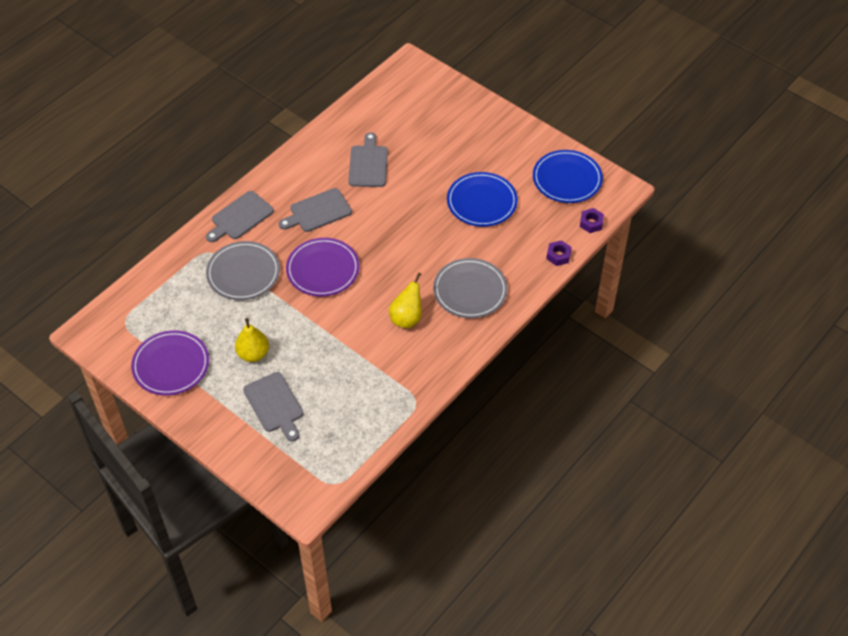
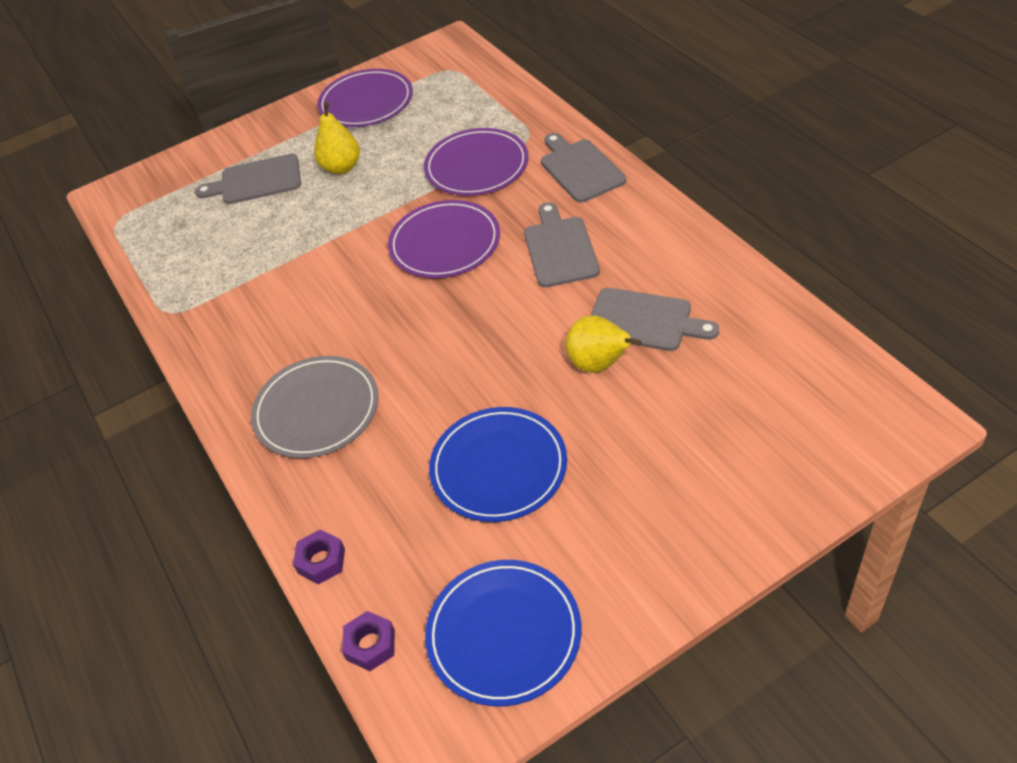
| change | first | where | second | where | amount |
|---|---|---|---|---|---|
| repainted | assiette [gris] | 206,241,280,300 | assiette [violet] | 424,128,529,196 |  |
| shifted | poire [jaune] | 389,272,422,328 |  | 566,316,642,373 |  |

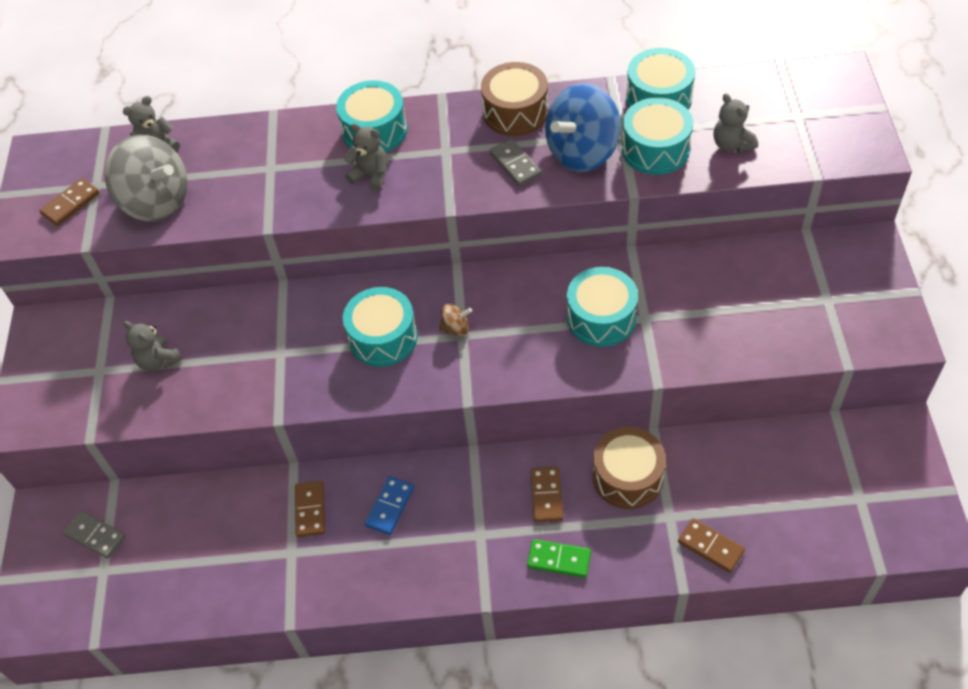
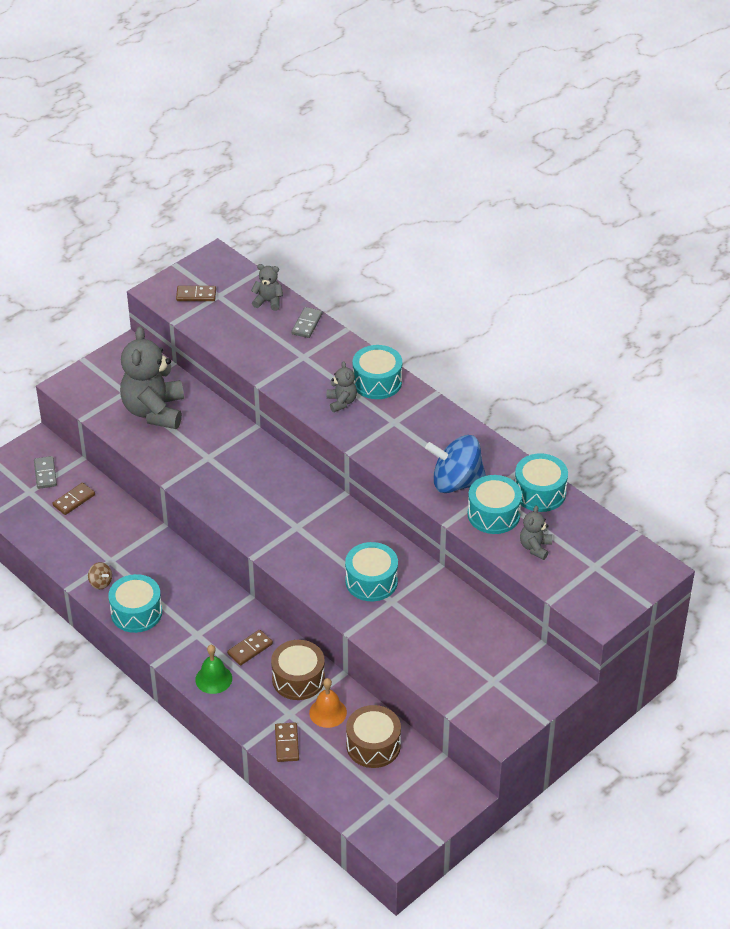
| change | first | where | second | where | amount |
|---|---|---|---|---|---|
| gone | toupie [gris] | 104,135,188,221 |  |  |  |
| scaled | ours en peluche [gris] | 124,321,182,371 |  | 120,326,184,429 | x2.15 |
| shifted | domino [marron] | 295,481,325,537 |  | 52,483,95,515 |  |
| shifted | tambour [turquoise] | 343,287,417,367 |  | 108,574,162,633 |  |
| gone | domino [bleu] | 365,476,414,535 |  |  |  |
| shifted | toupie [marron] | 439,303,472,337 |  | 88,562,112,589 |  |
| shifted | tambour [marron] | 481,62,548,136 |  | 346,705,401,768 |  |
| shifted | domino [gris] | 490,139,542,186 |  | 291,307,323,338 |  |
| swapped | domino [vert] | 527,539,591,578 | cloche [vert] | 195,645,232,694 |  |
| new |  |  | cloche [orange] | 309,678,347,728 |  |

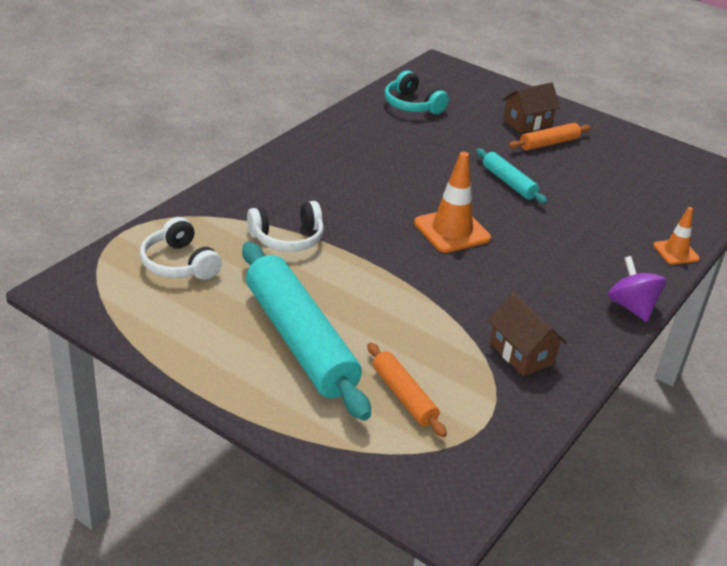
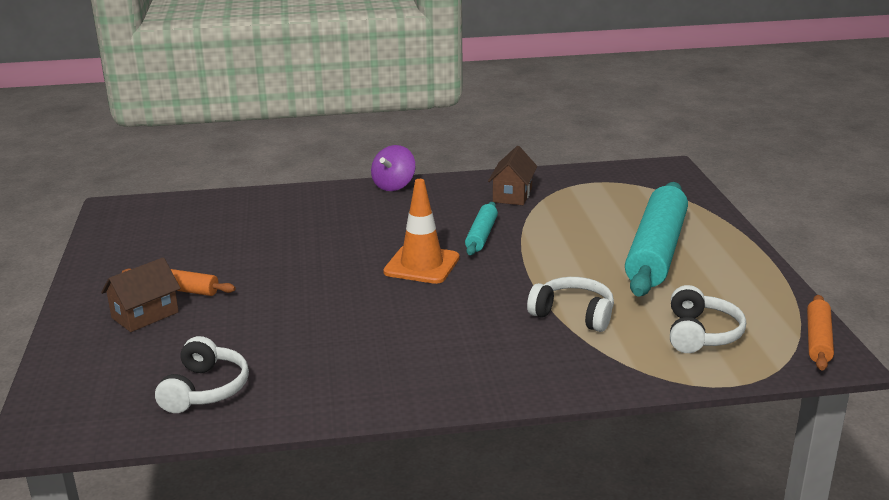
| change | first | where | second | where | amount |
|---|---|---|---|---|---|
| shifted | rouleau à pâtisserie [orange] | 367,343,447,437 |  | 807,295,834,370 |  |
| repainted | casque audio [turquoise] | 385,70,449,114 | casque audio [blanc] | 155,336,249,413 |  |
| shifted | rouleau à pâtisserie [turquoise] | 476,149,547,204 |  | 465,202,498,255 |  |
| rotated | maison [marron] | 502,82,560,133 |  | 101,257,180,332 | 60 degrees counterclockwise |
| gone | cône de chantier [orange] | 653,207,700,264 |  |  |  |

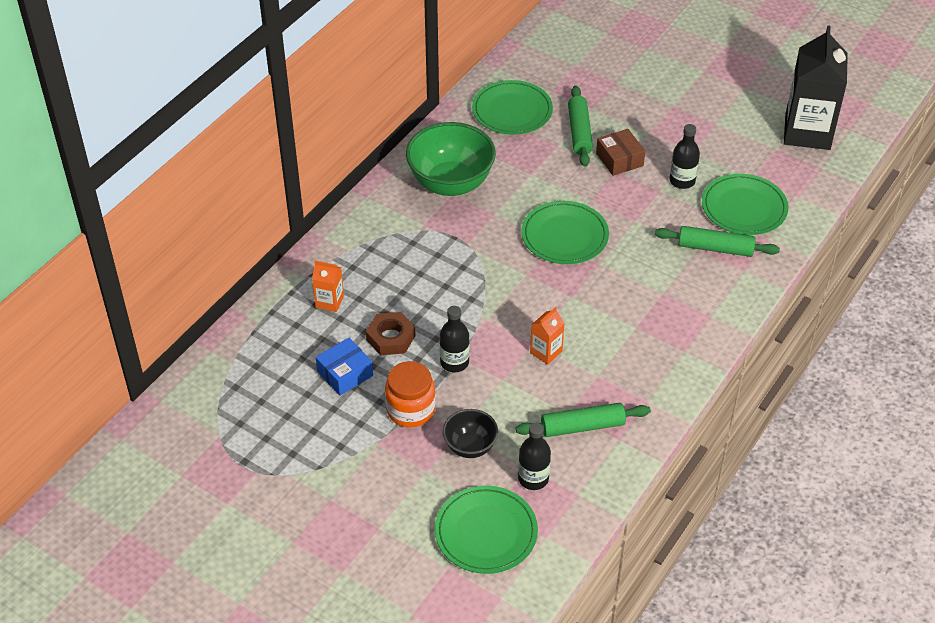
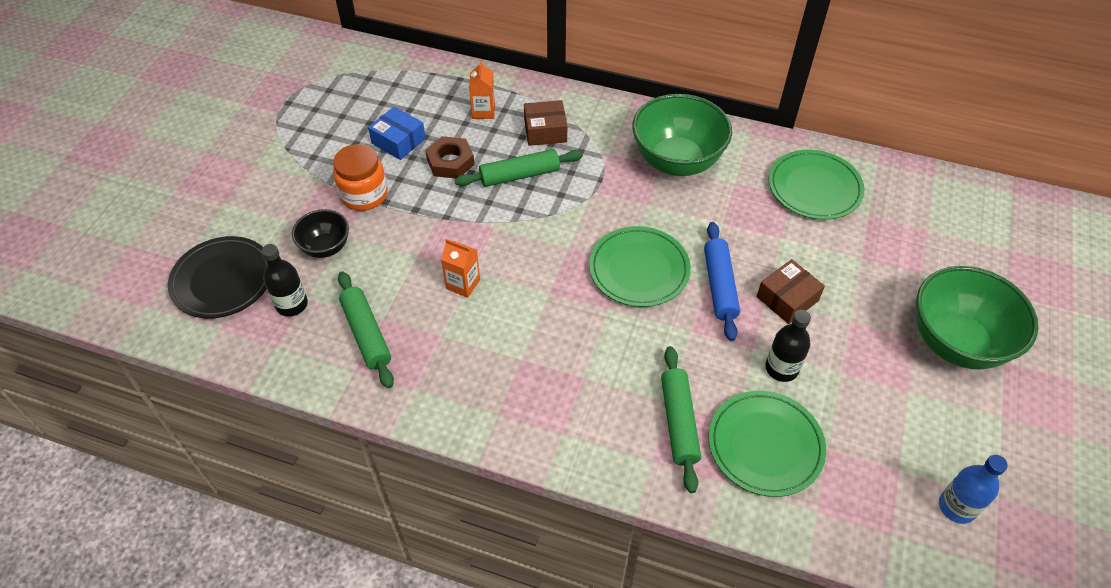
| change | first | where | second | where | amount |
|---|---|---|---|---|---|
| repainted | assiette [vert] | 435,485,538,574 | assiette [noir] | 168,236,267,318 |  |
| gone | bouteille [noir] | 440,306,469,372 |  |  |  |
| shifted | rouleau à pâtisserie [vert] | 568,86,593,167 |  | 455,149,583,187 |  |
| swapped | brique de lait [noir] | 784,25,848,150 | bouteille [bleu] | 939,455,1008,524 |  |
| new |  |  | boîte [marron] | 524,100,567,146 |  |
| new |  |  | rouleau à pâtisserie [bleu] | 704,222,740,341 |  |
| new |  |  | bol [vert] | 916,266,1038,369 |  |

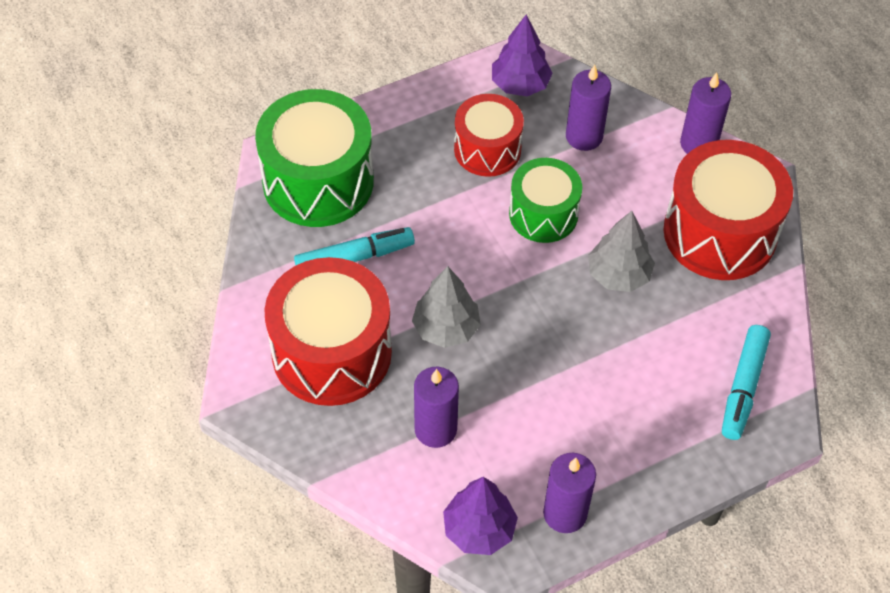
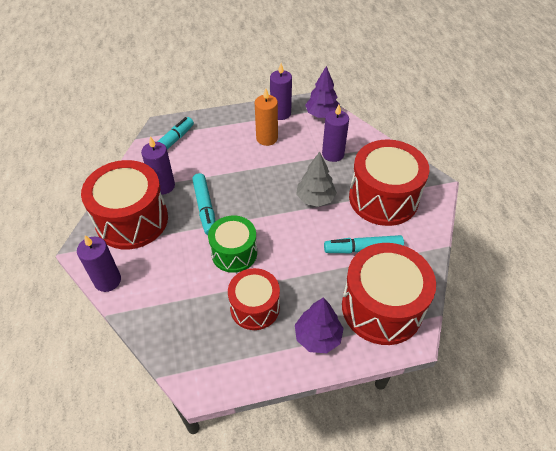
| change | first | where | second | where | amount |
|---|---|---|---|---|---|
| repainted | tambour [vert] | 255,89,374,227 | tambour [rouge] | 342,243,436,345 |  |
| shifted | arbre [violet] | 492,15,553,96 |  | 295,297,344,353 |  |
| shifted | bougie [violet] | 566,65,611,151 |  | 141,136,175,195 |  |
| swapped | arbre [gris] | 588,211,655,292 | feutre [turquoise] | 192,173,216,235 |  |
| new |  |  | bougie [orange] | 255,88,278,146 |  |

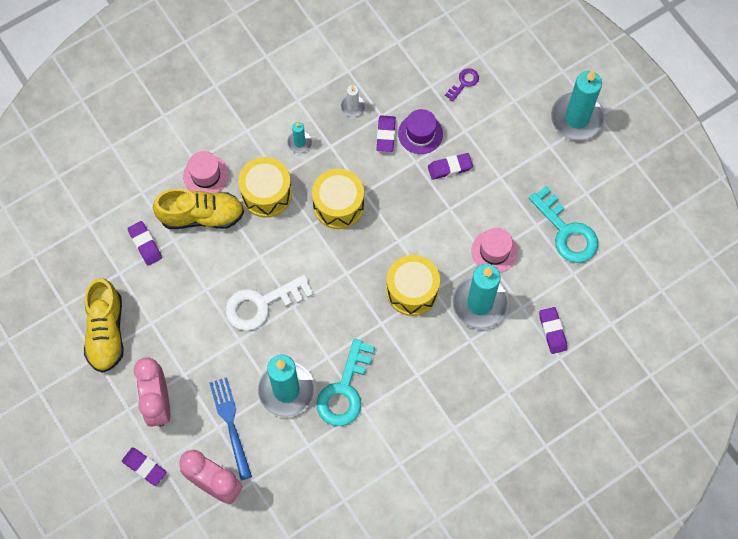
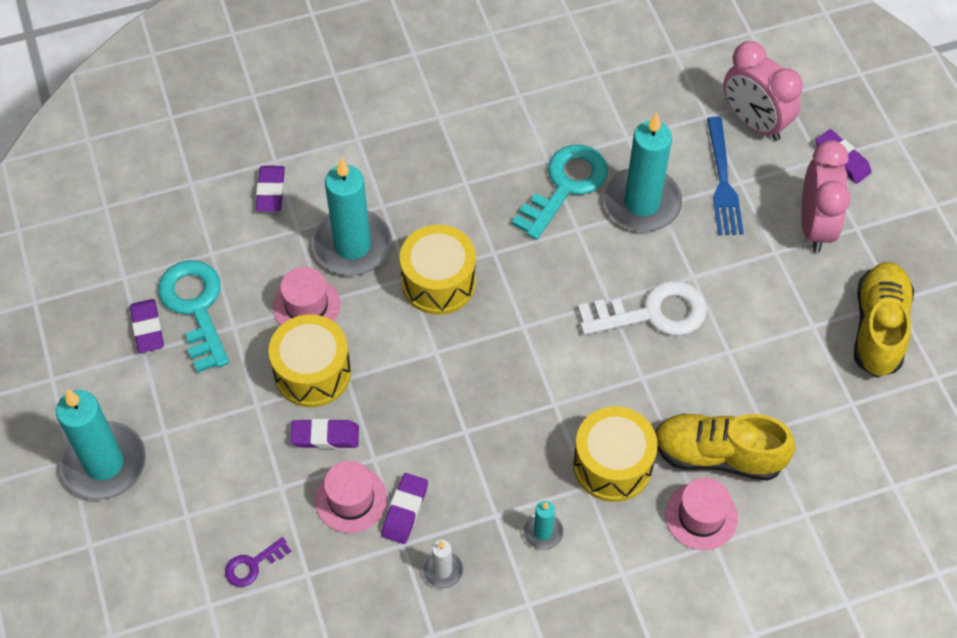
| change | first | where | second | where | amount |
|---|---|---|---|---|---|
| shifted | gomme [violet] | 127,221,162,266 |  | 130,299,164,353 |  |
| shifted | tambour [jaune] | 312,169,364,229 |  | 269,315,351,407 |  |
| repainted | chapeau [violet] | 398,109,443,154 | chapeau [rose] | 315,461,387,533 |  |

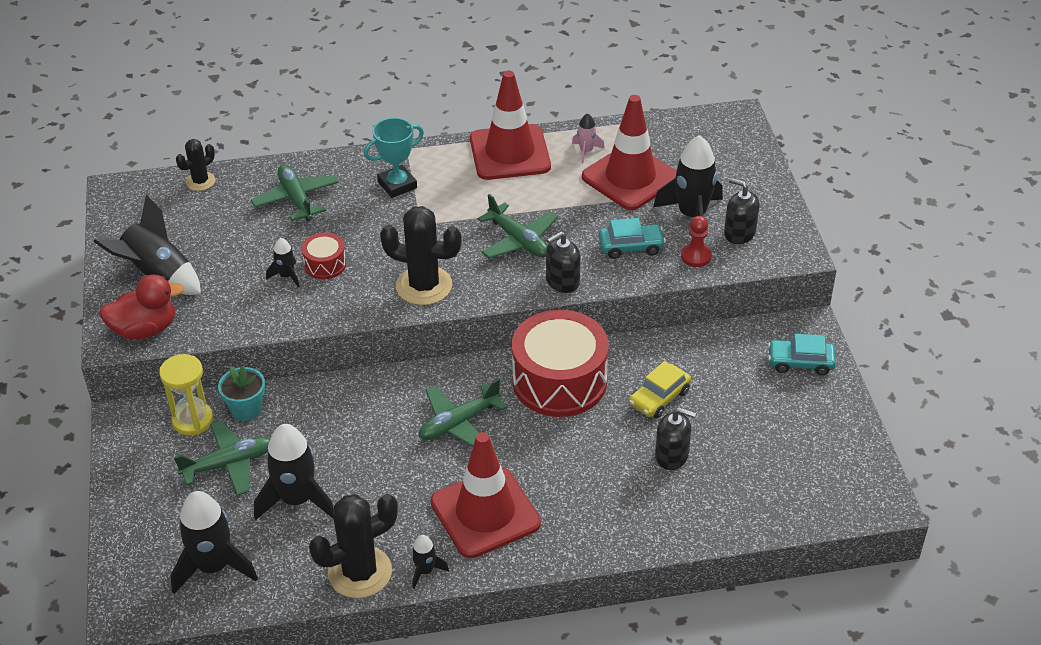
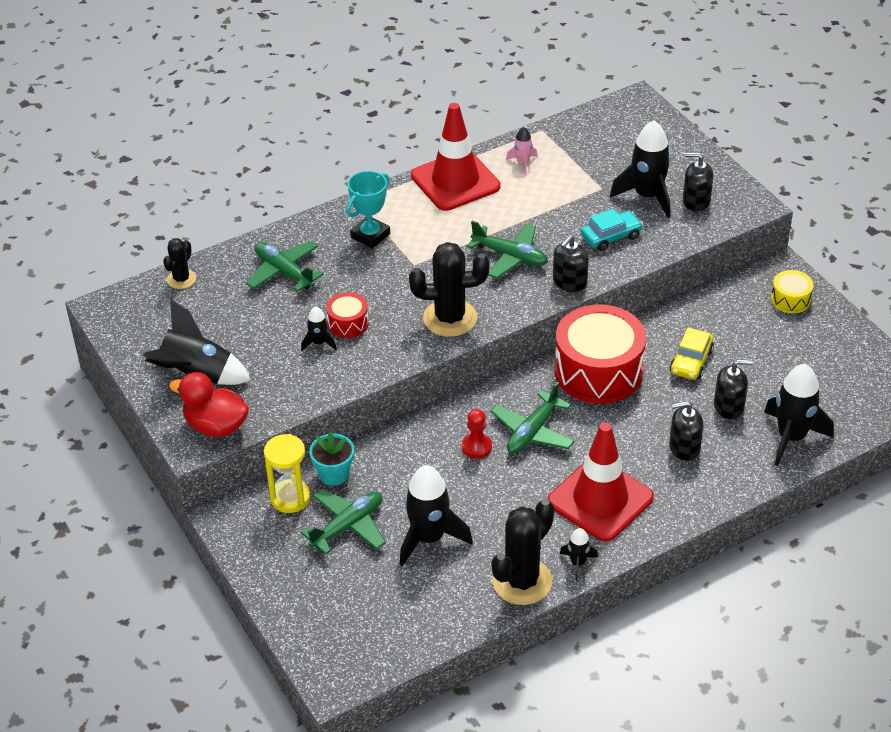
| change | first | where | second | where | amount |
|---|---|---|---|---|---|
| rotated | canard [rouge] | 99,274,185,340 |  | 169,372,249,437 | 120 degrees counterclockwise |
| shifted | fusée [noir] | 171,491,258,594 |  | 764,364,834,466 |  |
| gone | cône de chantier [rouge] | 582,95,677,210 |  |  |  |
| shifted | pion [rouge] | 681,216,712,267 |  | 462,409,492,459 |  |
| swapped | voiture [turquoise] | 768,334,836,375 | tambour [jaune] | 771,270,814,313 |  |
| new |  |  | distributeur de savon [noir] | 669,401,704,461 |  |

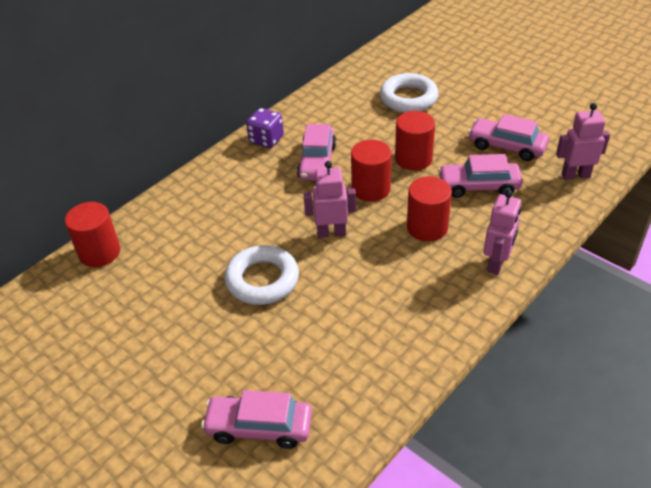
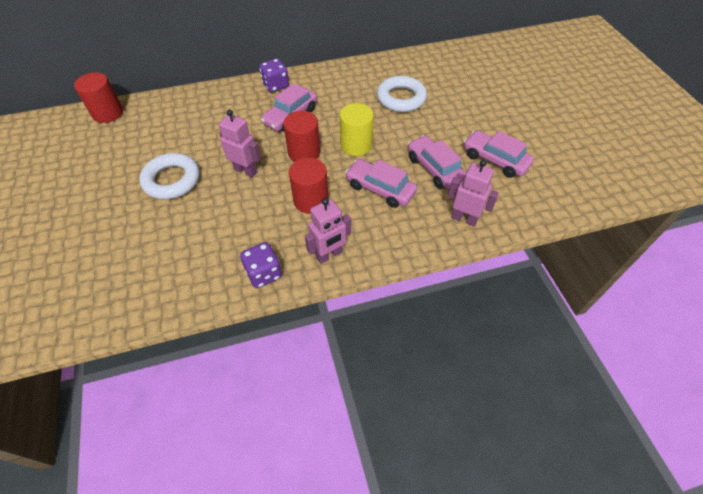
| change | first | where | second | where | amount |
|---|---|---|---|---|---|
| shifted | voiture [rose] | 201,390,312,449 |  | 463,130,534,178 |  |
| repainted | cylindre [rouge] | 395,111,435,171 | cylindre [jaune] | 340,103,374,156 |  |
| new |  |  | dé [violet] | 240,242,282,288 |  |

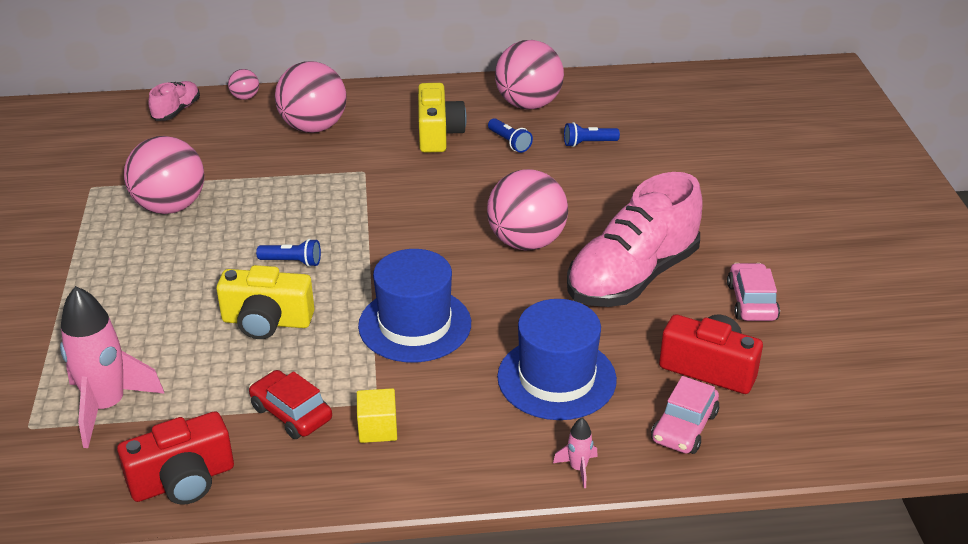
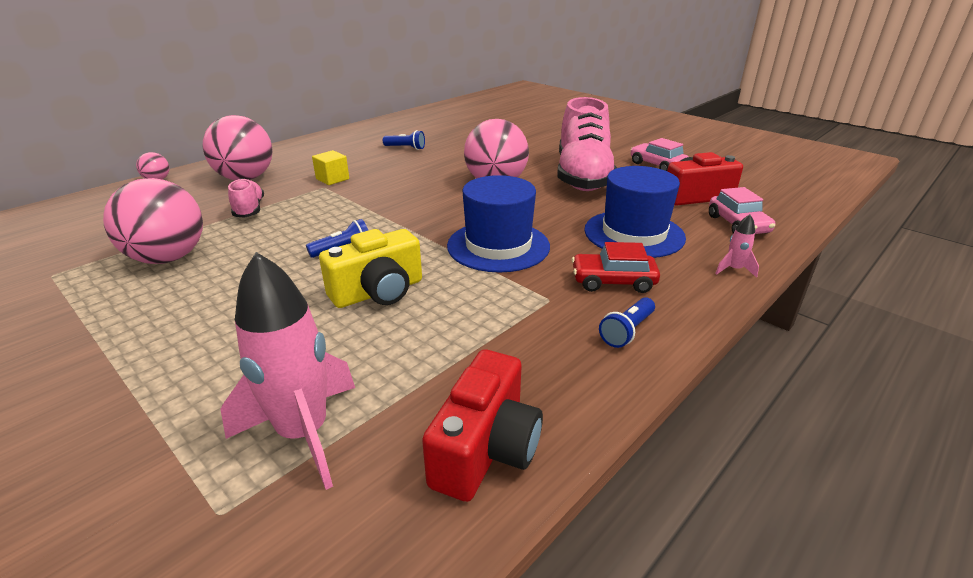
| change | first | where | second | where | amount |
|---|---|---|---|---|---|
| shifted | chaussure [rose] | 148,81,200,121 |  | 228,178,264,217 |  |
| shifted | voiture [rouge] | 249,370,332,439 |  | 572,242,660,293 |  |
| shifted | cube [jaune] | 357,388,397,443 |  | 312,150,349,185 |  |
| gone | appareil photo [jaune] | 418,83,467,153 |  |  |  |
| gone | balle [rose] | 495,40,564,110 |  |  |  |
| shifted | lampe de poche [bleu] | 564,122,620,147 |  | 599,297,655,348 |  |

